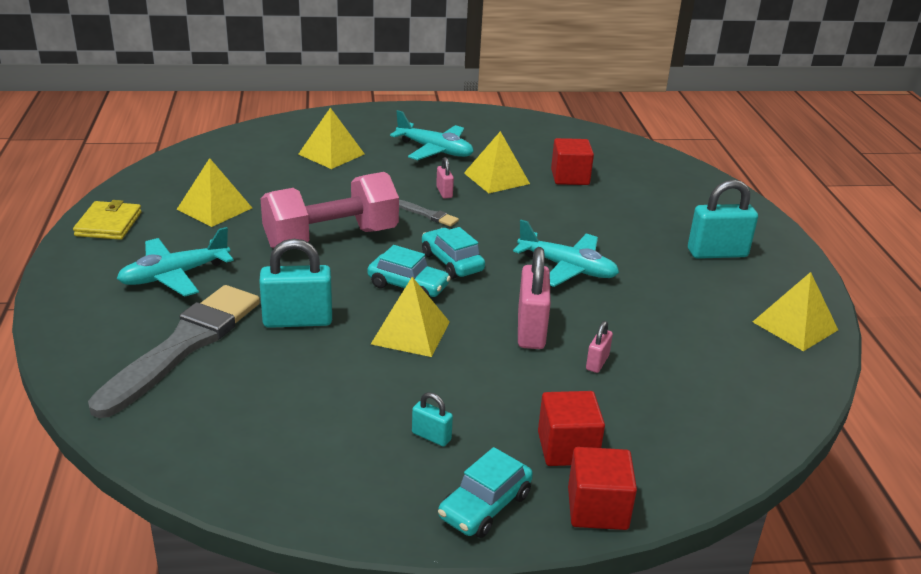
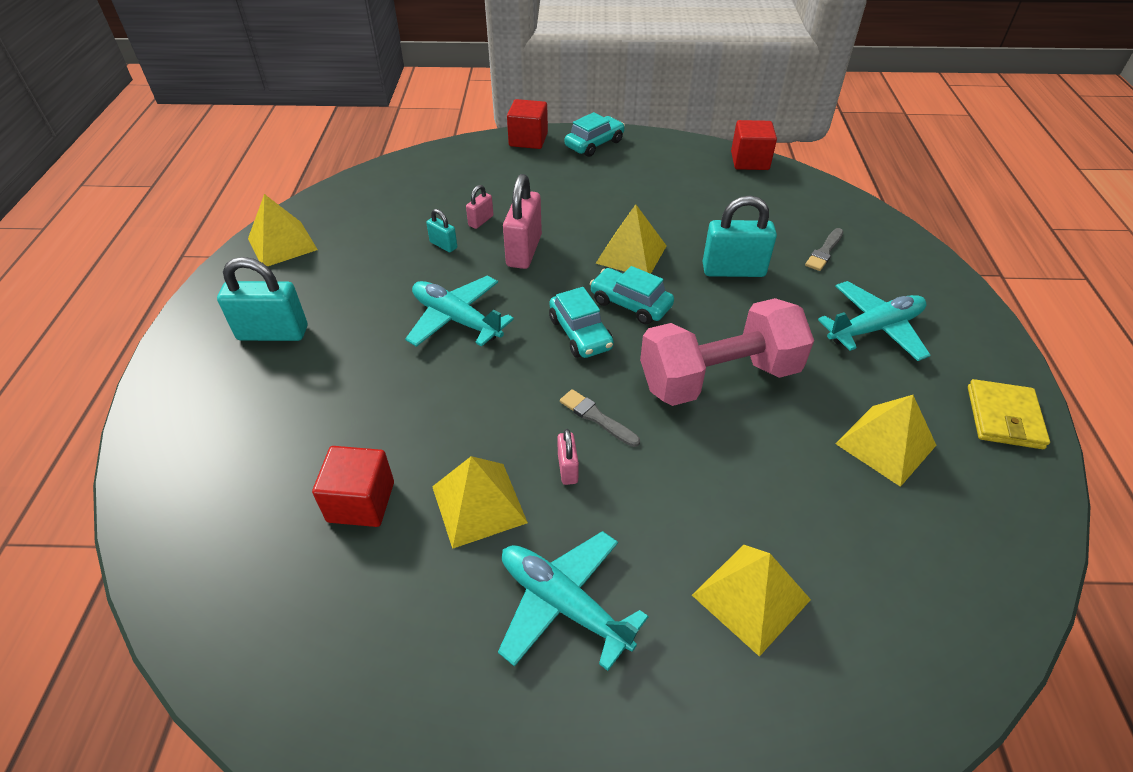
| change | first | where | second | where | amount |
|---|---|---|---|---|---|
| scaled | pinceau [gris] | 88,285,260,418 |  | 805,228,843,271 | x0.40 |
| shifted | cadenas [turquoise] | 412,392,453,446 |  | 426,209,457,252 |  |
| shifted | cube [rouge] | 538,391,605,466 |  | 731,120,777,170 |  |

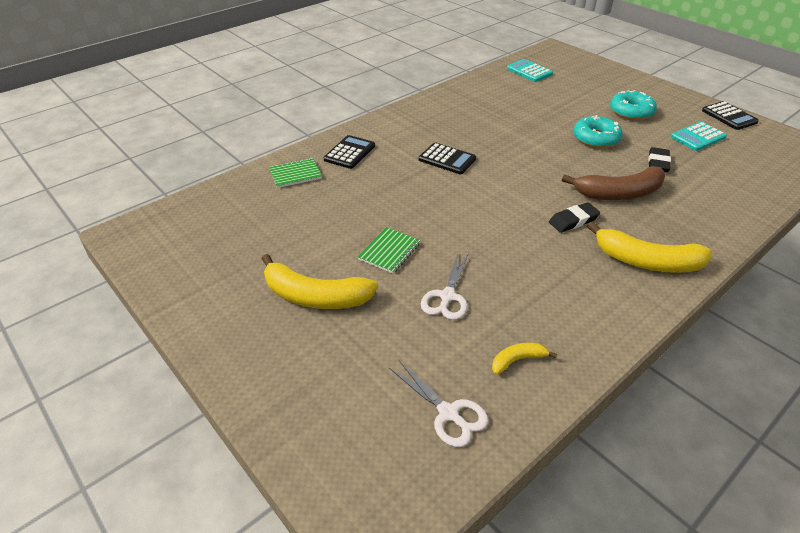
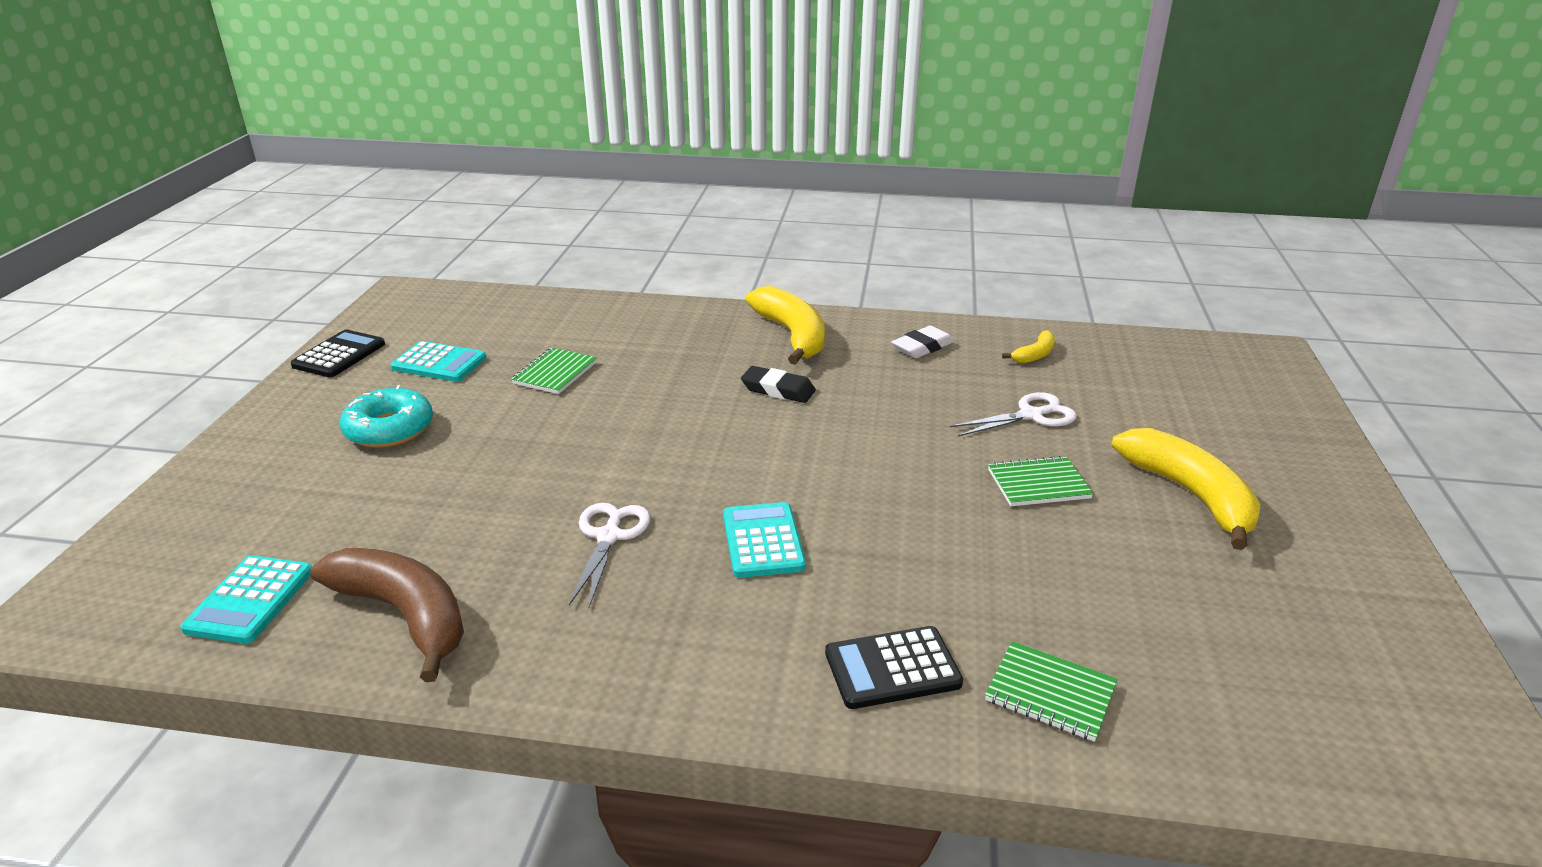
| change | first | where | second | where | amount |
|---|---|---|---|---|---|
| shifted | ciseaux [blanc] | 389,360,488,447 |  | 569,503,650,607 |  |
| repainted | calculatrice [noir] | 419,143,476,174 | calculatrice [turquoise] | 723,502,806,578 |  |
| rotated | banane [jaune] | 492,343,557,375 |  | 1002,330,1055,363 | 75 degrees counterclockwise |
| shifted | banane [marron] | 562,166,666,200 |  | 310,548,464,682 |  |
| gone | beignet [turquoise] | 573,115,623,148 |  |  |  |
| swapped | gomme [noir] | 648,147,671,172 | carnet [vert] | 511,348,597,394 |  |
| new |  |  | gomme [blanc] | 892,325,954,358 |  |

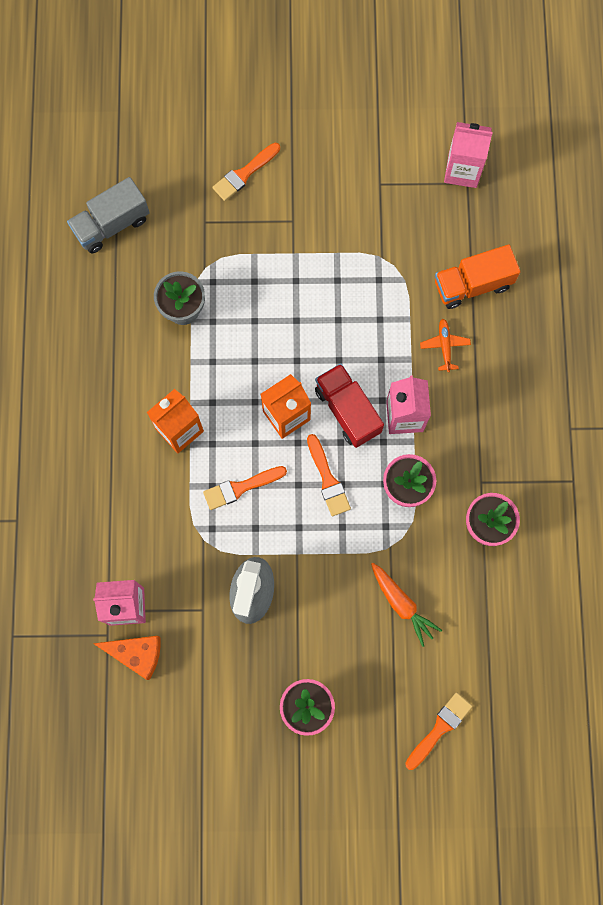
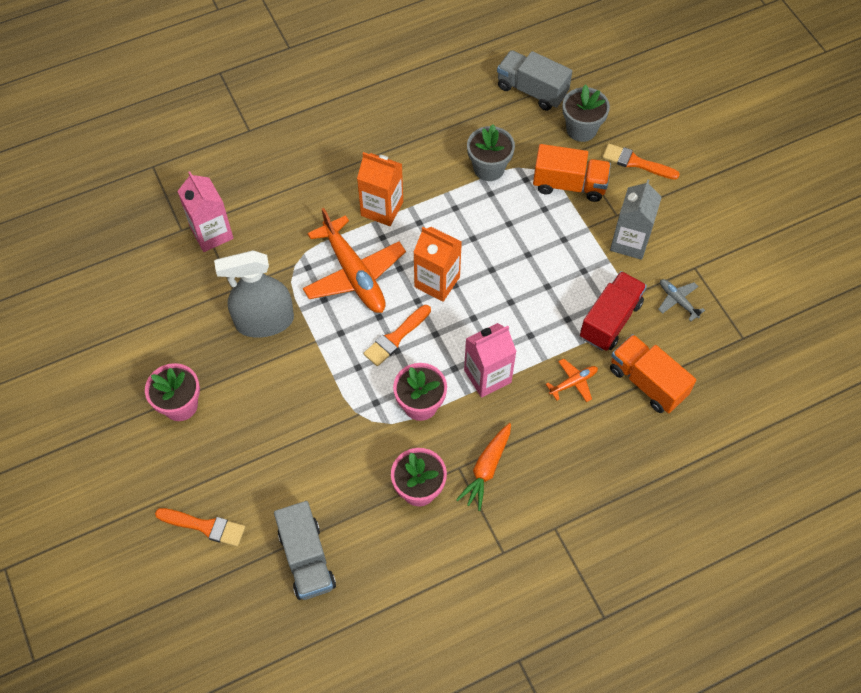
| change | first | where | second | where | amount |
|---|---|---|---|---|---|
| gone | fromage [orange] | 93,636,161,680 |  |  |  |
| swapped | pinceau [orange] | 203,466,287,510 | avion [orange] | 303,208,406,313 |  |
| shifted | camion [rouge] | 315,364,384,448 |  | 580,271,647,351 |  |
| shifted | carotte [orange] | 371,563,442,647 |  | 456,423,511,511 |  |
| gone | brique de lait [rose] | 444,122,493,188 |  |  |  |
| new |  |  | camion [gris] | 274,501,336,600 |  |
| new |  |  | camion [orange] | 533,144,611,202 |  |
| new |  |  | pot de fleurs [gris] | 562,84,610,142 |  |
| new |  |  | brique de lait [gris] | 610,179,662,260 |  |
| new |  |  | avion [gris] | 658,279,705,322 |  |

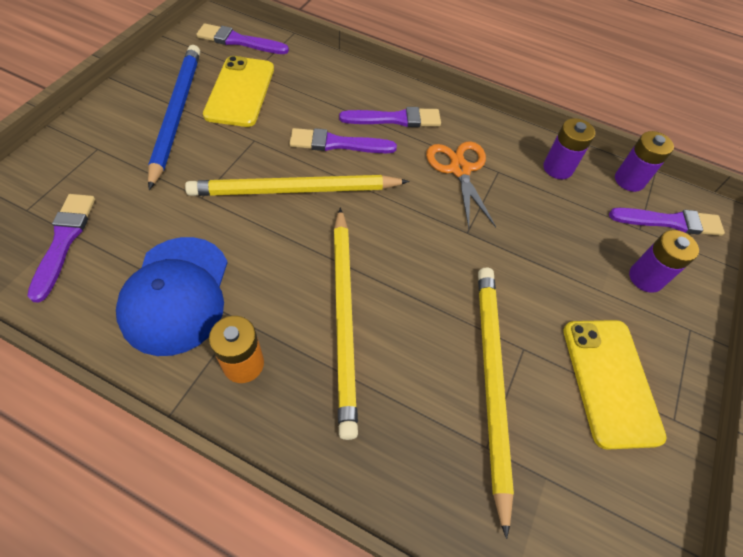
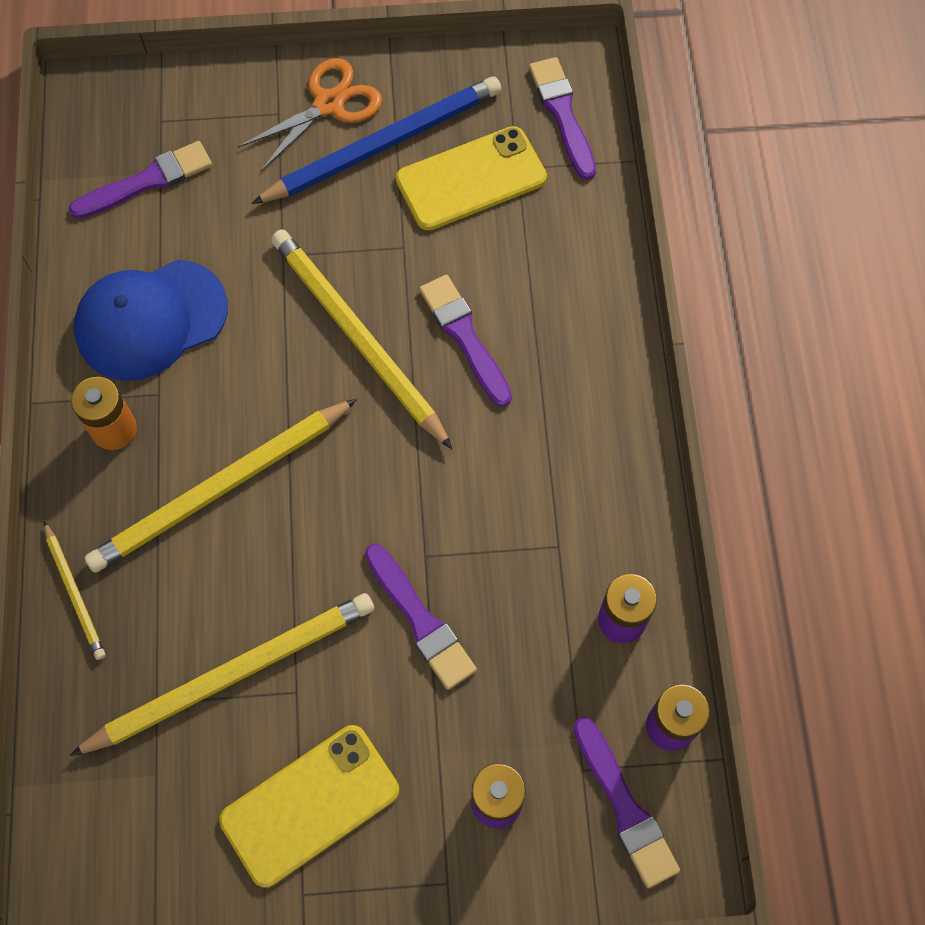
| change | first | where | second | where | amount |
|---|---|---|---|---|---|
| shifted | pinceau [violet] | 339,107,441,127 |  | 365,544,477,690 |  |
| shifted | ciseaux [orange] | 426,141,496,228 |  | 238,58,382,171 |  |
| new |  |  | crayon [jaune] | 44,522,105,660 |  |

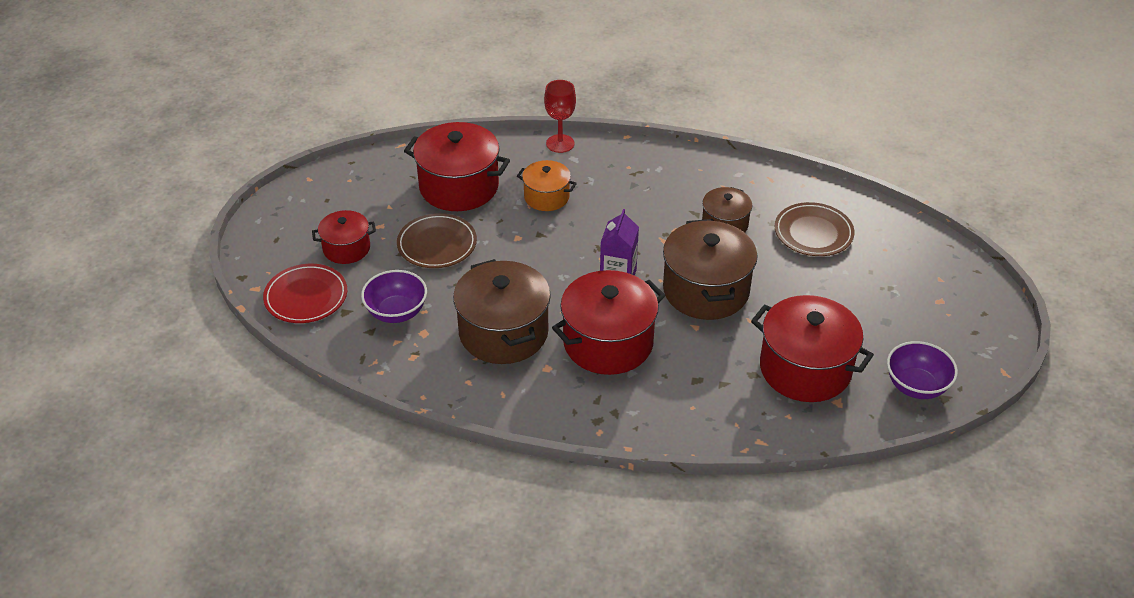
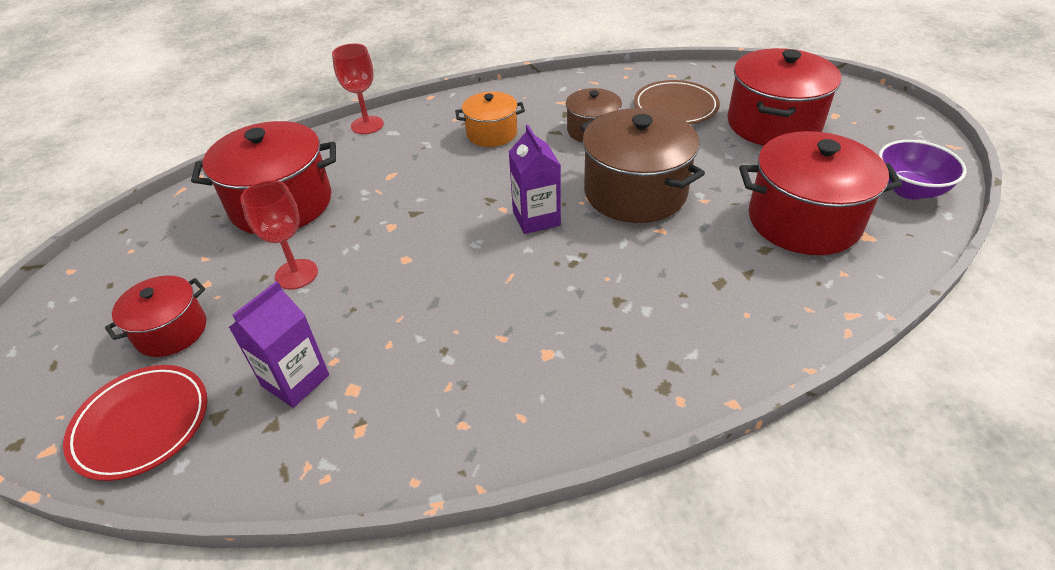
| change | first | where | second | where | amount |
|---|---|---|---|---|---|
| swapped | bol [violet] | 361,270,427,323 | brique de lait [violet] | 229,281,329,408 |  |
| swapped | assiette [marron] | 397,213,477,268 | verre à pied [rouge] | 240,180,318,289 |  |
| gone | marmite [marron] | 453,259,551,364 |  |  |  |
| shifted | marmite [orange] | 517,160,577,211 |  | 455,91,525,147 |  |
| shifted | marmite [rouge] | 552,270,665,375 |  | 727,48,841,146 |  |

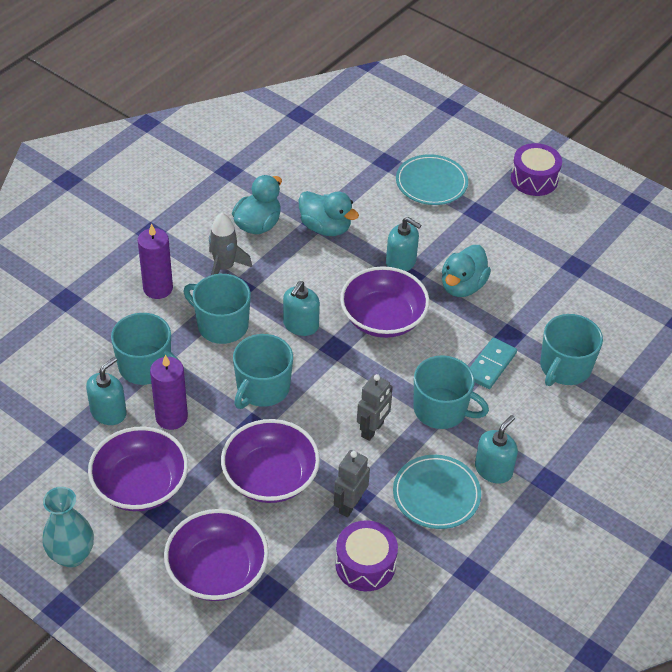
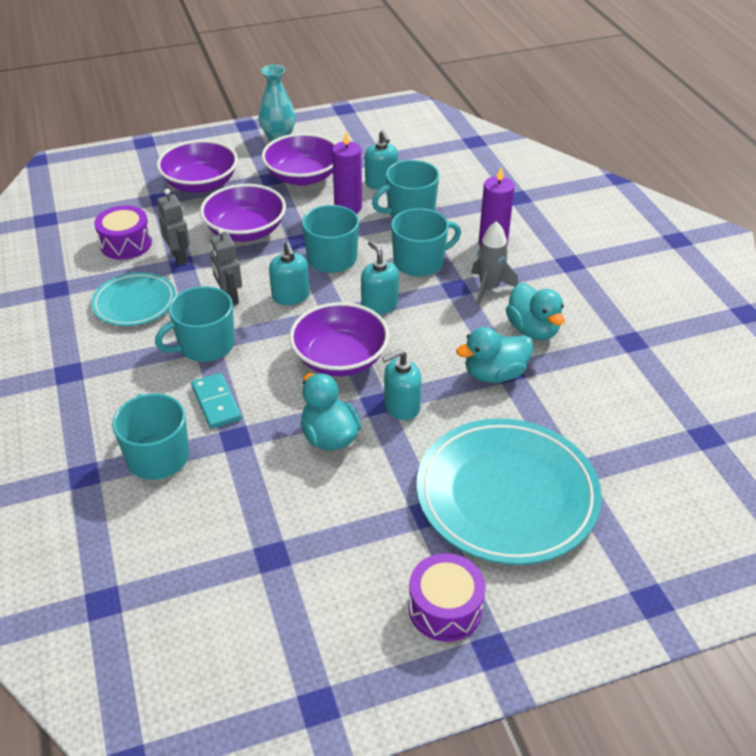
| change | first | where | second | where | amount |
|---|---|---|---|---|---|
| scaled | assiette [turquoise] | 396,154,468,205 |  | 416,418,602,565 | x1.80 |
| shifted | distributeur de savon [turquoise] | 475,415,518,484 |  | 269,242,310,305 |  |

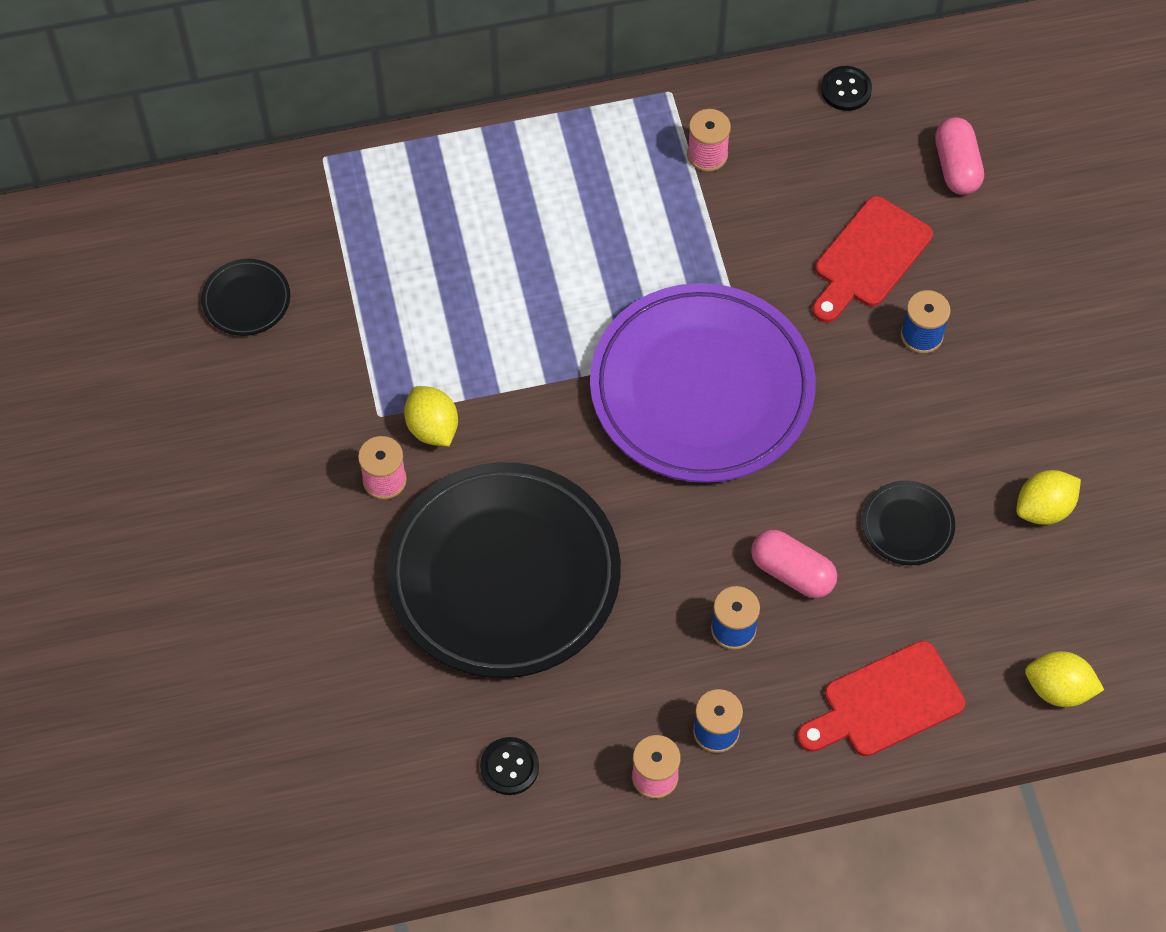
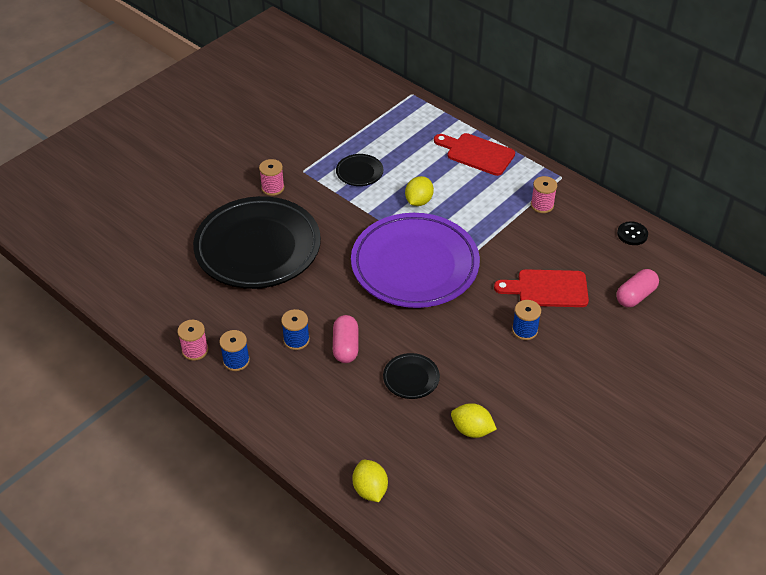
| change | first | where | second | where | amount |
|---|---|---|---|---|---|
| shifted | assiette [noir] | 201,259,290,336 |  | 336,154,383,186 |  |
| shifted | citron [jaune] | 404,386,458,446 |  | 405,176,434,206 |  |
| gone | bouton [noir] | 480,737,539,795 |  |  |  |
| shifted | planche à découper [rouge] | 797,641,965,757 |  | 434,133,515,176 |  |

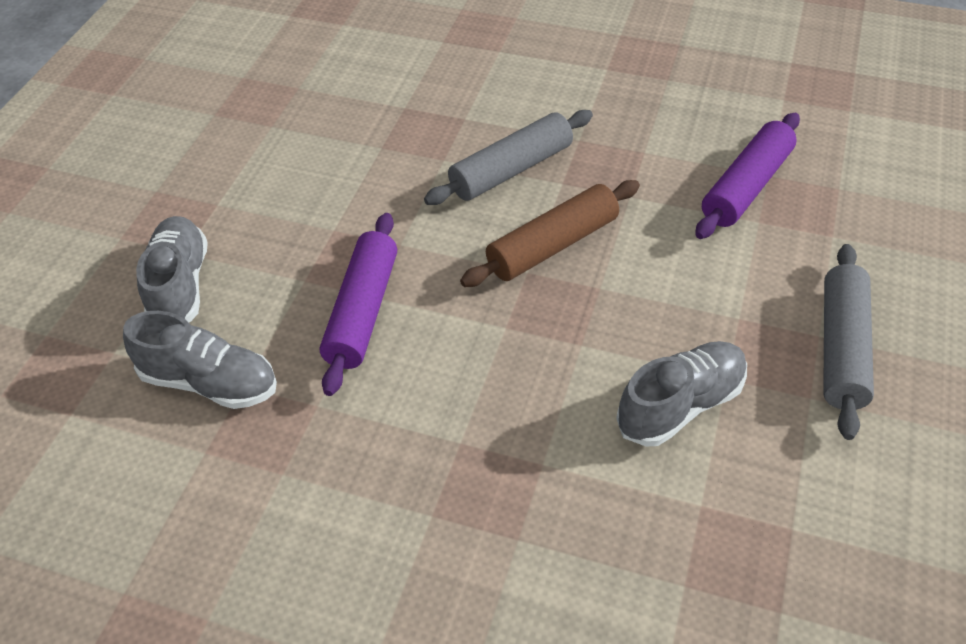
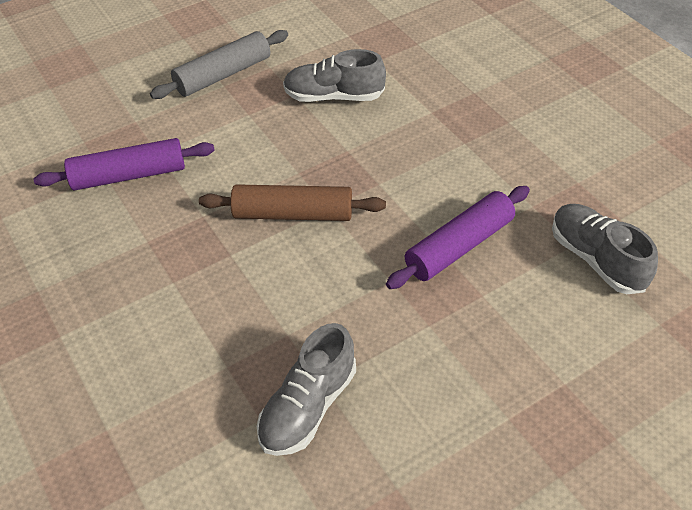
| change | first | where | second | where | amount |
|---|---|---|---|---|---|
| shifted | chaussure [gris] | 136,216,208,323 |  | 257,323,356,456 |  |
| gone | rouleau à pâtisserie [gris] | 424,110,593,205 |  |  |  |

